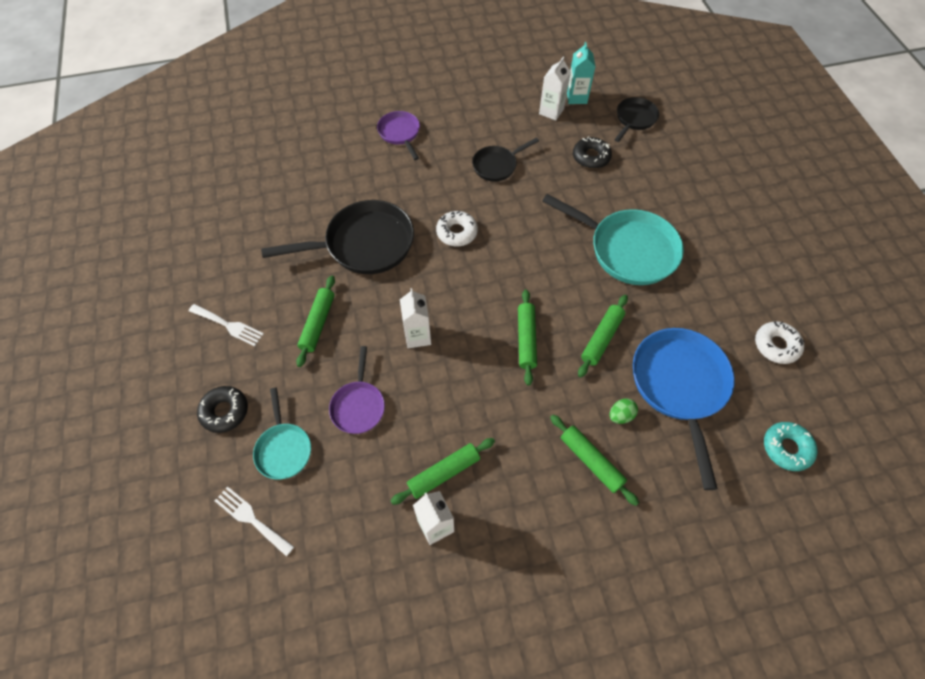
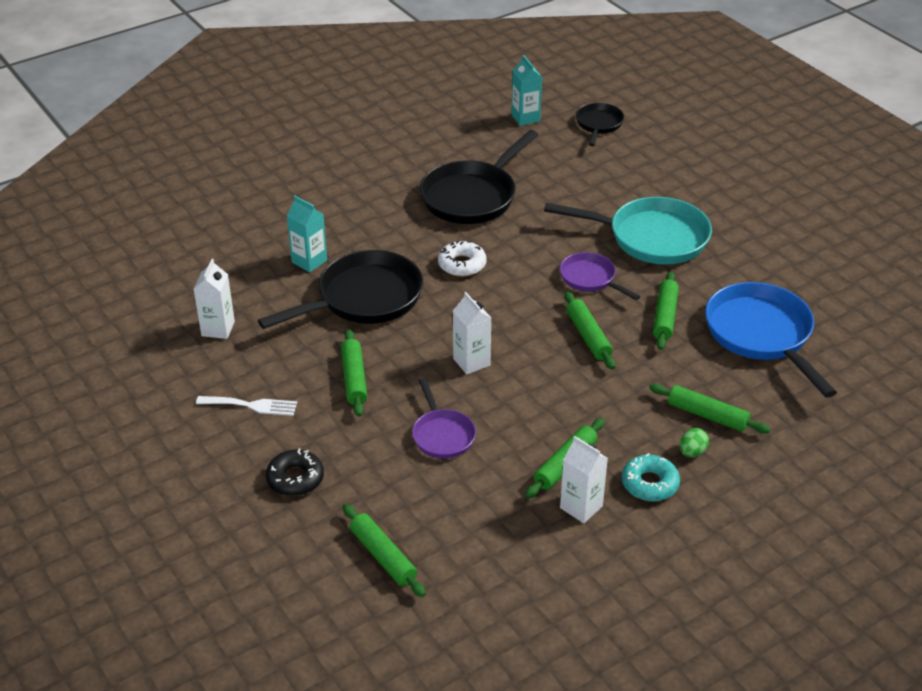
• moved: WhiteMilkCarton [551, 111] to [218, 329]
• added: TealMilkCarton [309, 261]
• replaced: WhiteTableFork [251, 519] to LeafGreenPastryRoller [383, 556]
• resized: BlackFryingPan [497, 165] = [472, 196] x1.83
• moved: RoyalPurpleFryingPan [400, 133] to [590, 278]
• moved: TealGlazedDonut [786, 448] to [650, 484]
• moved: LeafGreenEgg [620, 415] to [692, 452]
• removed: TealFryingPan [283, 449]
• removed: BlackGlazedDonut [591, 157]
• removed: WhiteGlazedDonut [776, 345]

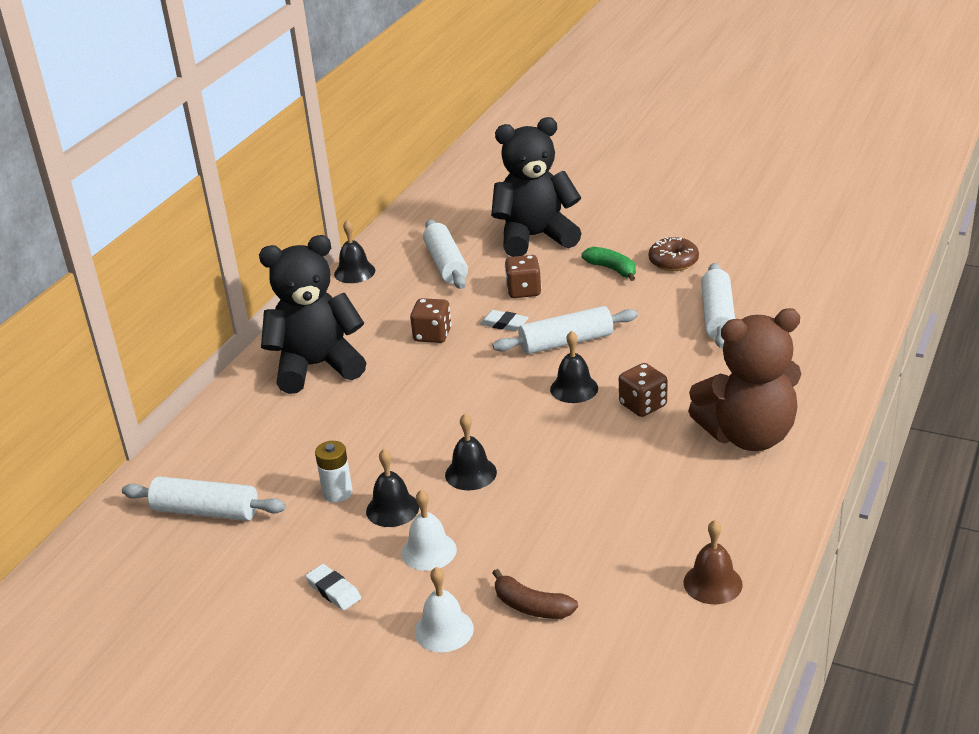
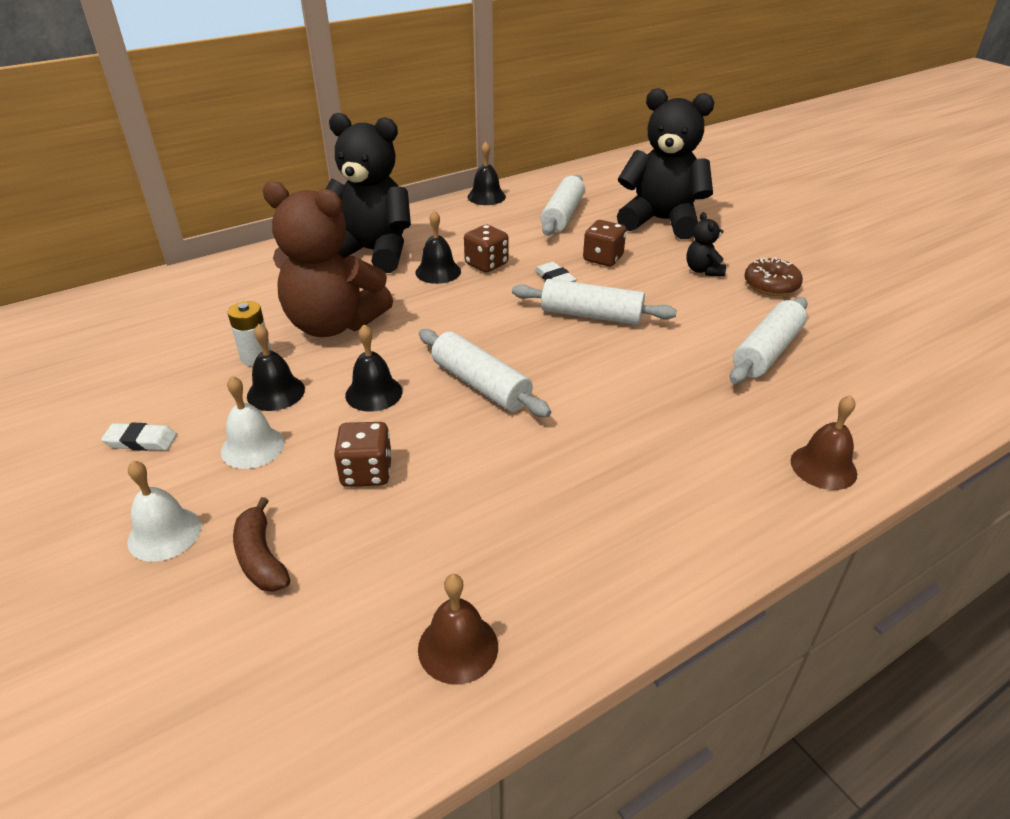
• turned: WhiteGumEraser [334, 590] = [141, 441] 75 degrees counterclockwise
• moved: RussetStuffedBear [748, 435] to [333, 324]
• moved: RussetDice [643, 405] to [366, 472]
• moved: BlackHandBell [574, 388] to [438, 272]
• moved: WhitePastryRoller [205, 511] to [480, 384]
• replaced: LeafGreenBananaFruit [612, 269] to BlackStuffedBear [703, 270]
• added: RussetHandBell [823, 467]

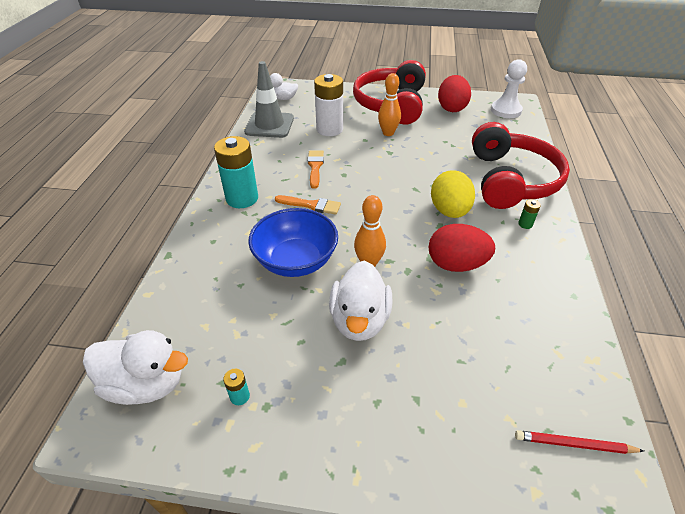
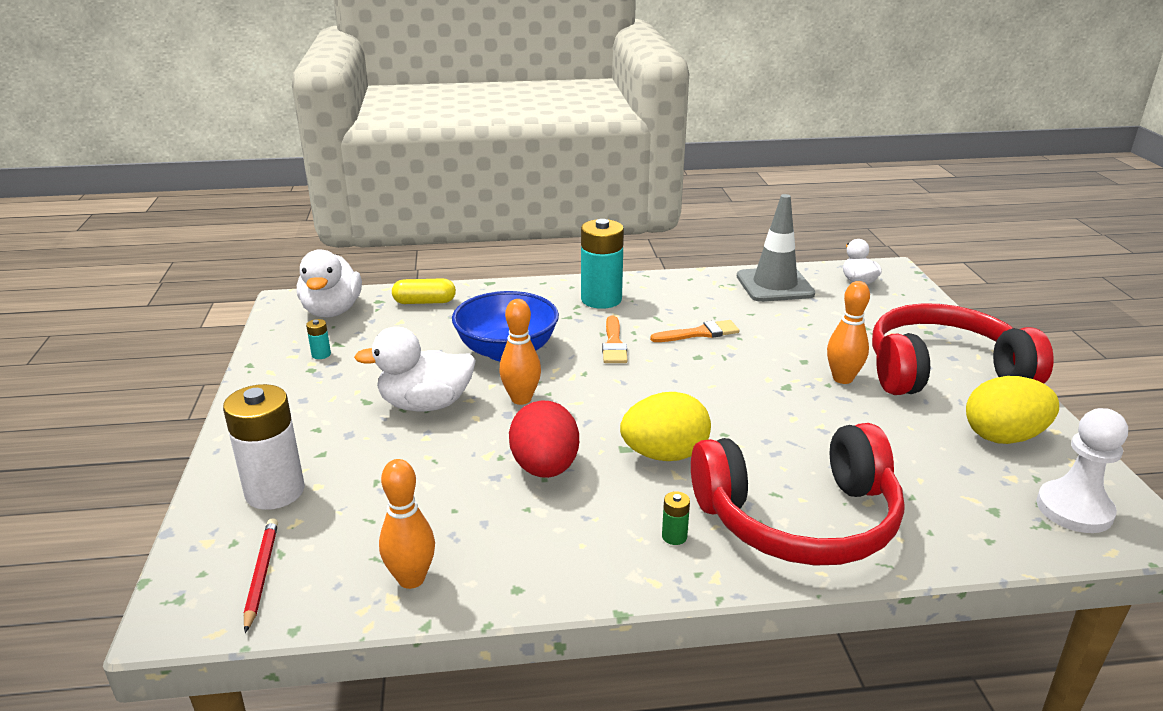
• moved: WhiteAaBattery [329, 129] to [275, 491]
• added: BrightOrangeBowlingPin [411, 579]
• added: BrightYellowPill [424, 302]
• recoloured: CrimsonEgg [451, 108] to BrightYellowEgg [1003, 437]

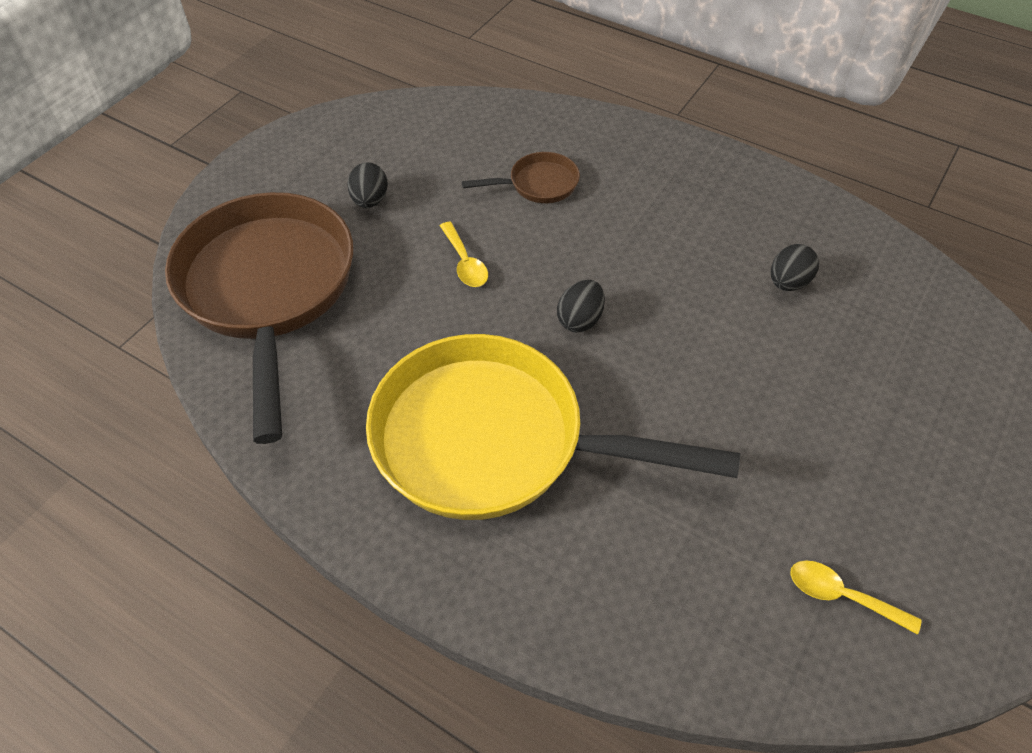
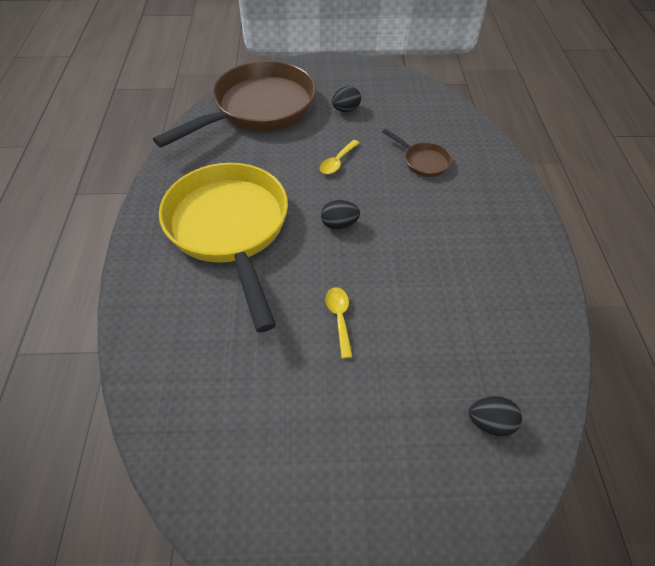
• moved: BrightYellowTablespoon [841, 596] to [339, 318]
• moved: BlackEgg [788, 282] to [490, 422]

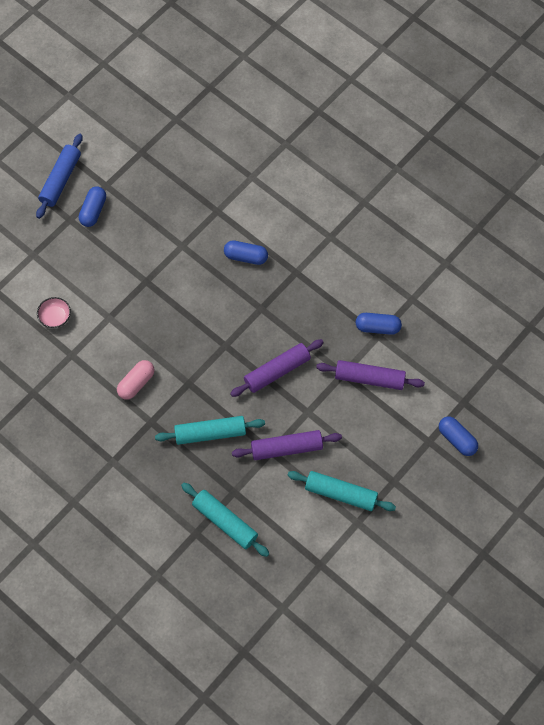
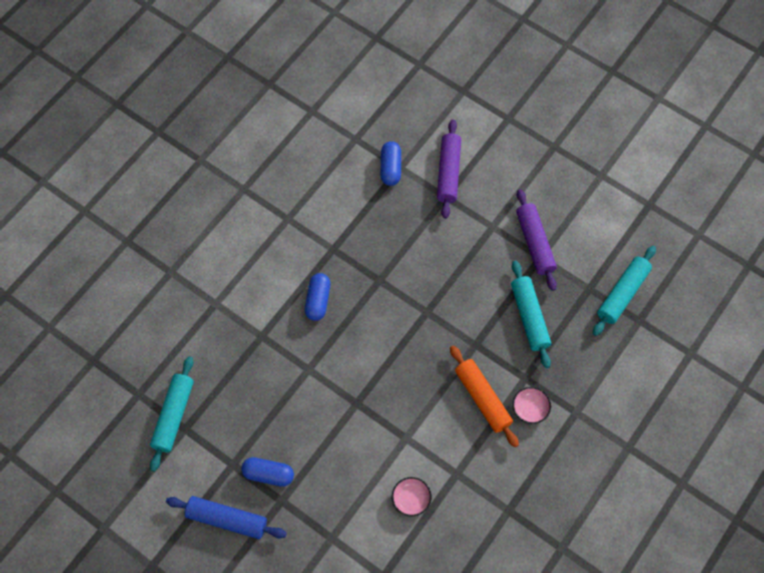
• moved: TealPastryRoller [341, 494] to [173, 415]
• replaced: PinkPill [136, 383] to BrightOrangePastryRoller [482, 398]
• added: PinkBowl [530, 408]
• removed: RoyalPurplePastryRoller [277, 371]
• removed: CobaltPill [457, 439]

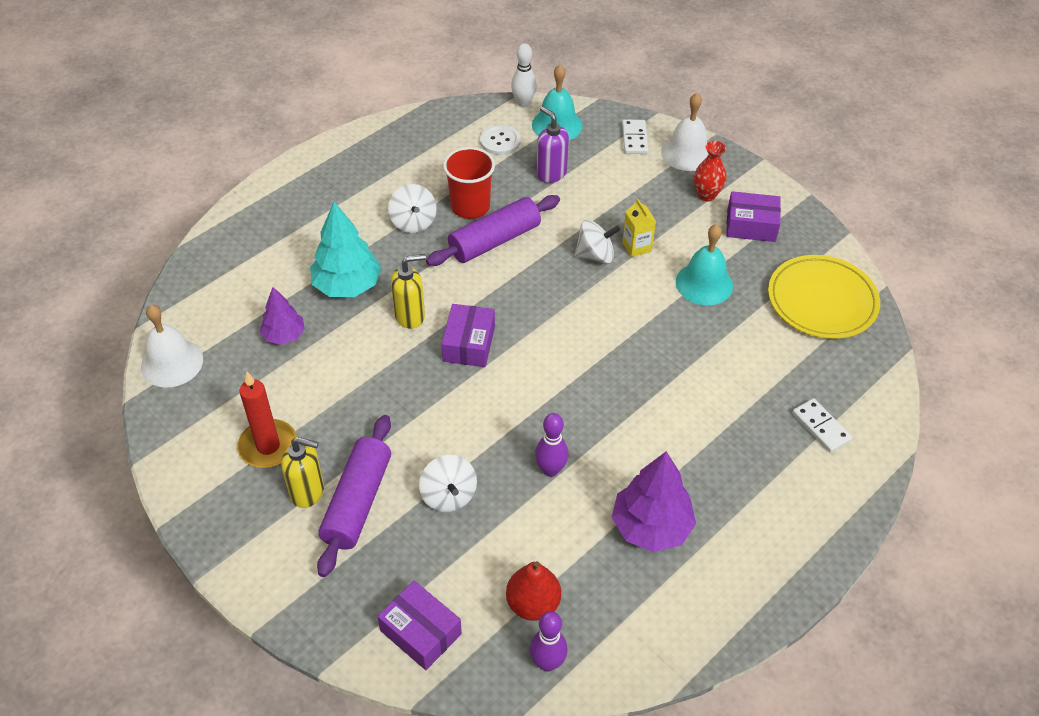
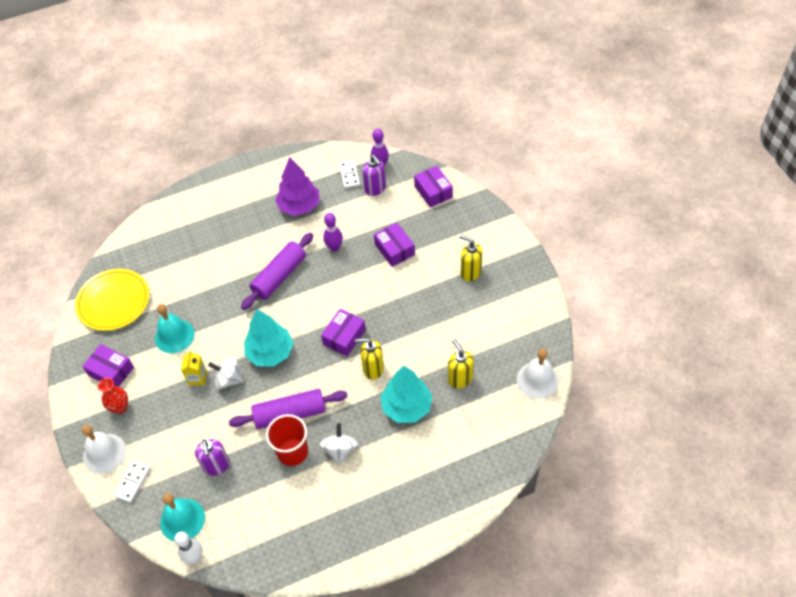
• moved: RoyalPurplePastryRoller [358, 502] to [279, 276]
• added: TealTree [270, 352]
• moved: WhiteDominoTile [820, 427] to [349, 175]
• replaced: CrimsonPear [533, 604] to RoyalPurpleSoapPump [375, 189]
• replaced: WhiteSpinningTop [448, 495] to RoyalPurplePackage [394, 249]
• replaced: RoyalPurpleTree [284, 335] to BrightYellowSoapPump [460, 379]
• removed: CrimsonCandle [268, 446]
• removed: WhiteSewingButton [500, 141]

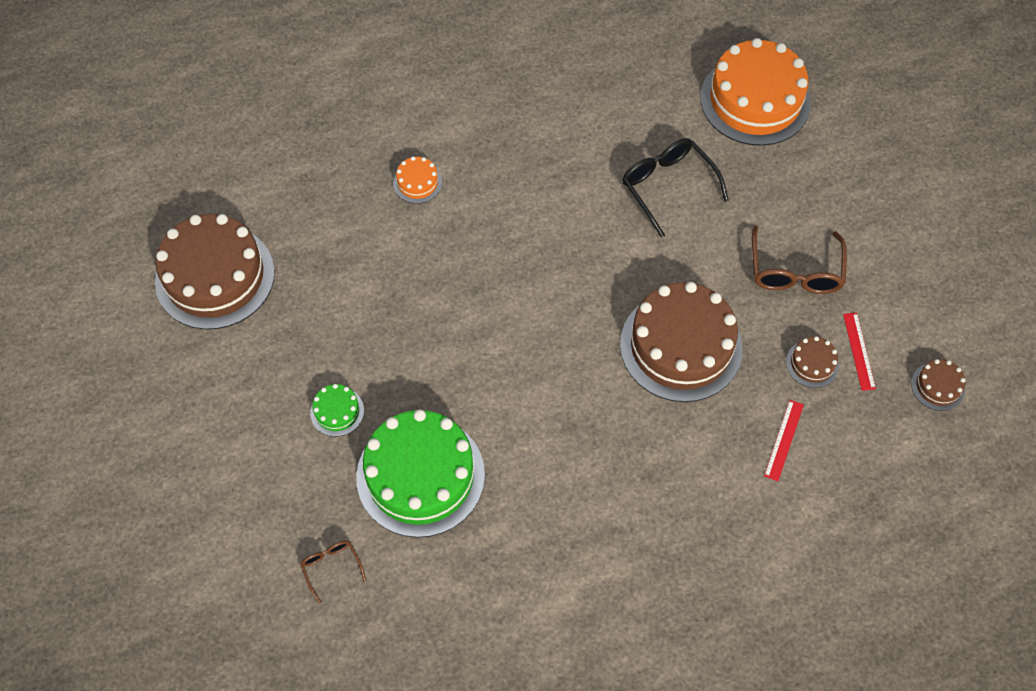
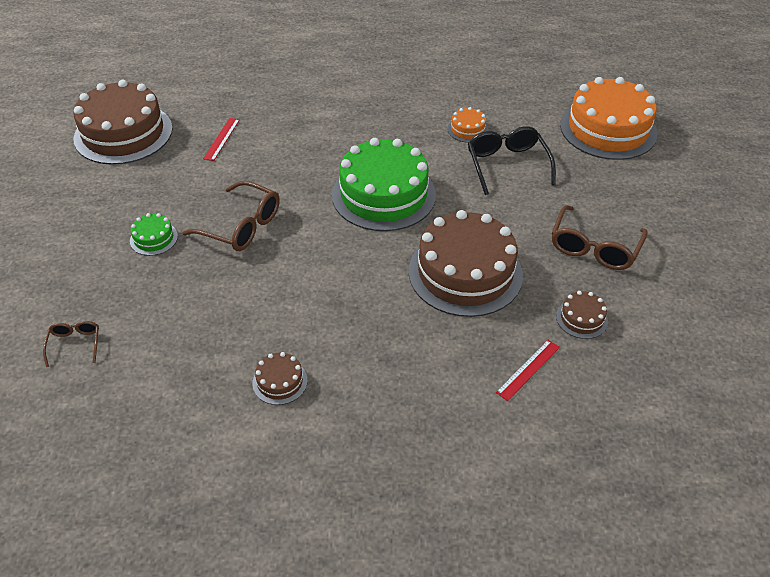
• added: RussetGlasses [241, 226]
• moved: CrimsonRuler [859, 351] to [221, 139]
• moved: RussetGateau [938, 386] to [280, 381]
• moved: LeafGreenGateau [420, 475] to [383, 195]
• moved: BrightOrangeGateau [417, 182] to [467, 129]

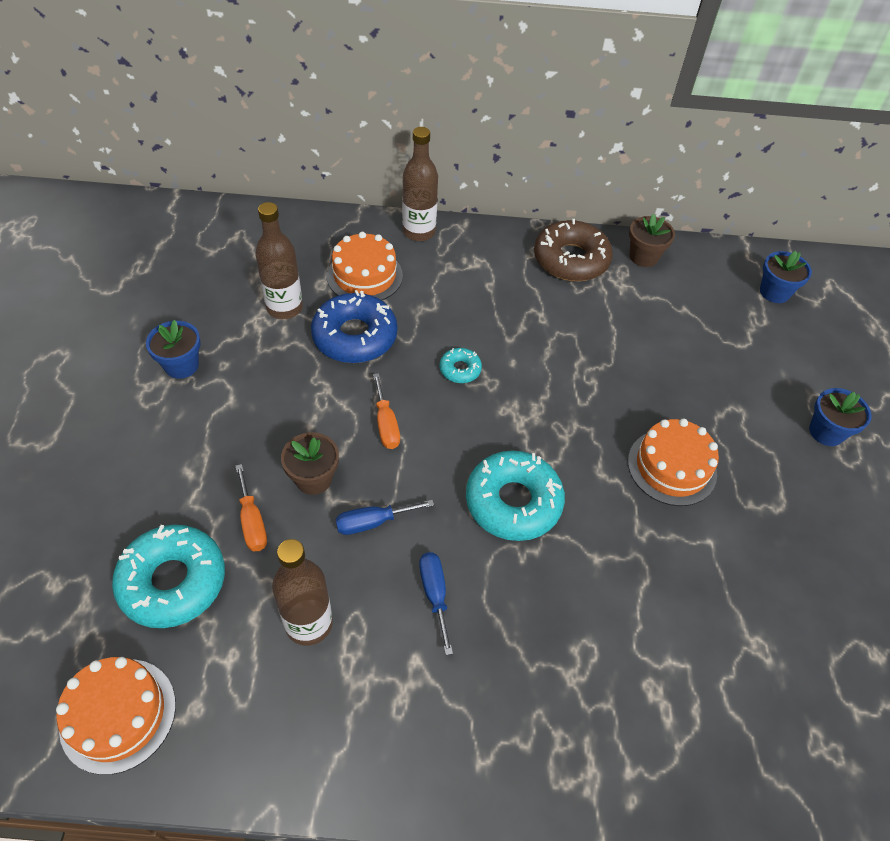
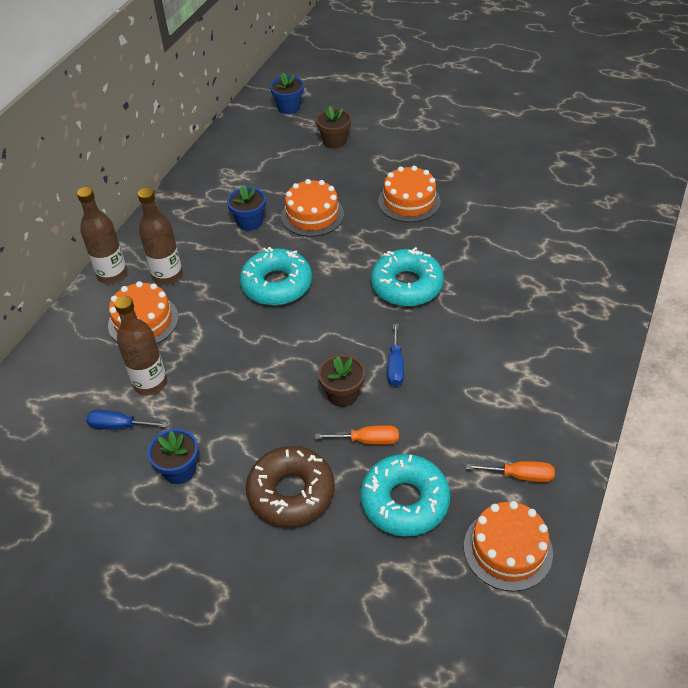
• moved: CobaltHandScrewdriver [434, 594] to [119, 426]
• moved: RussetFlask [309, 623] to [167, 276]
• moved: CobaltPottedPlant [826, 432] to [249, 222]
• resized: TealGlazedDonut [460, 369] = [276, 284] x2.06
• moved: RussetGlazedDonut [571, 260] to [291, 492]
• added: BrightOrangeGateau [312, 215]
• moved: RussetPottedPlant [643, 257] to [334, 141]
• moved: BrightOrangeHandScrewdriver [386, 424] to [520, 476]
• removed: CobaltGlazedDonut [355, 336]

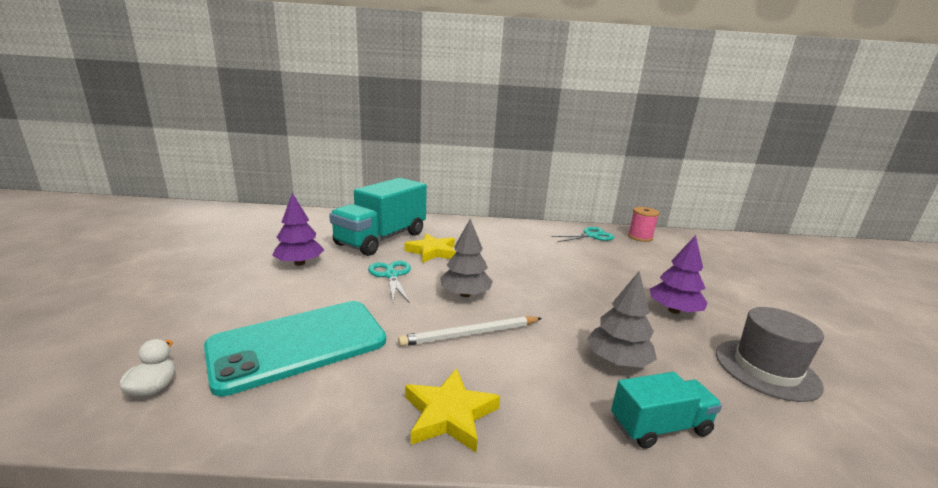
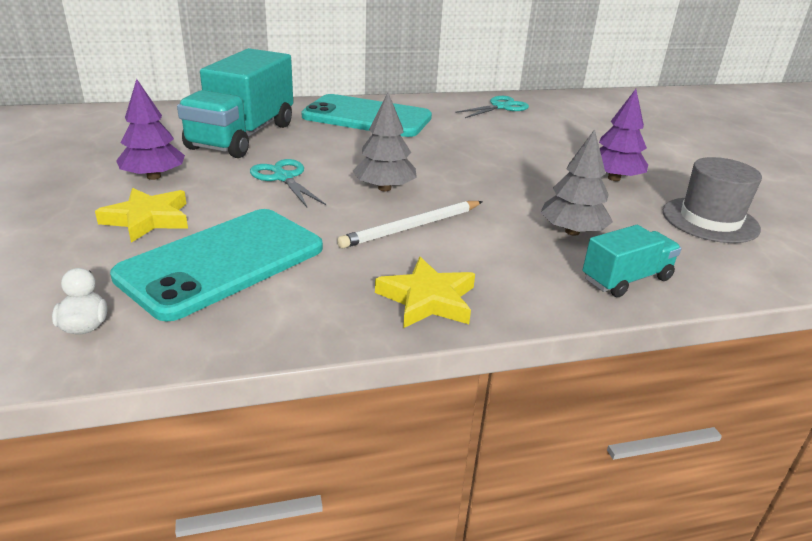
• moved: BrightYellowStarShape [432, 251] to [148, 219]
• added: TealMobilePhone [367, 117]
• removed: PinkReelOfThread [640, 237]

